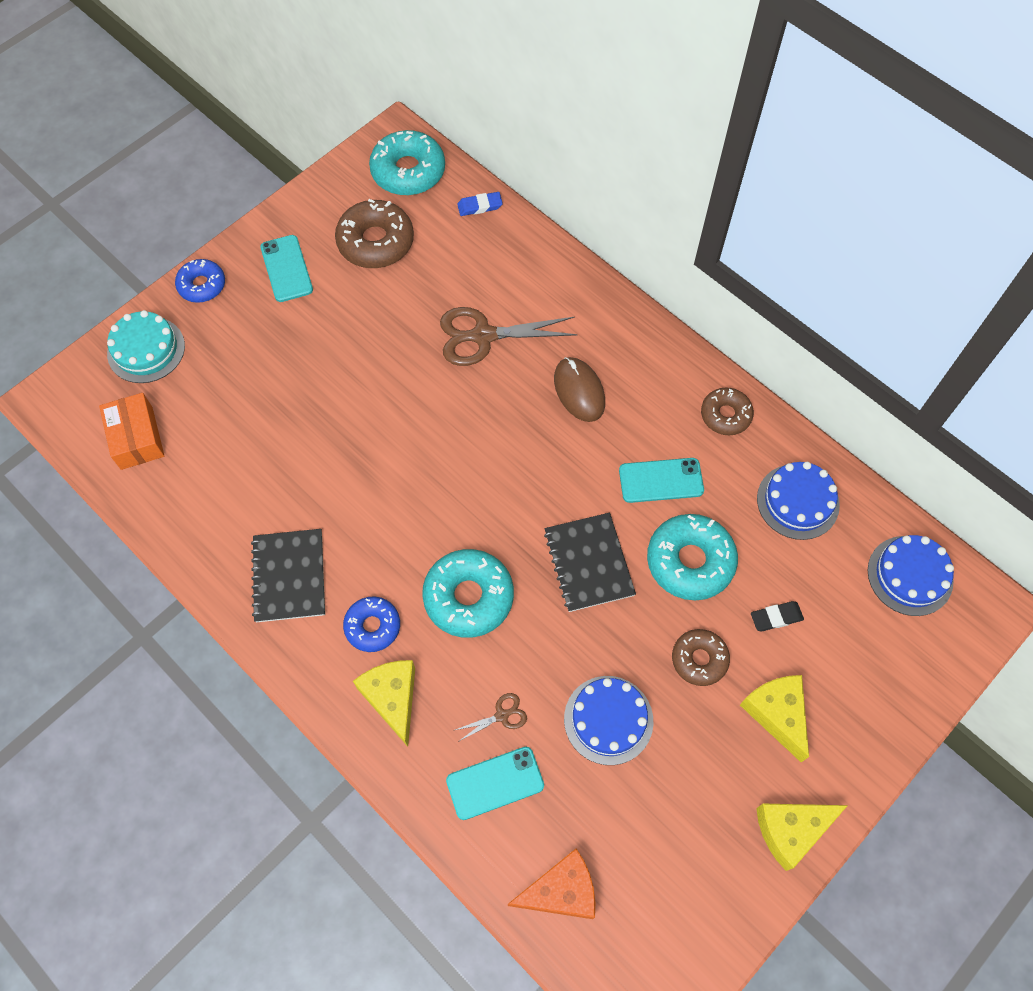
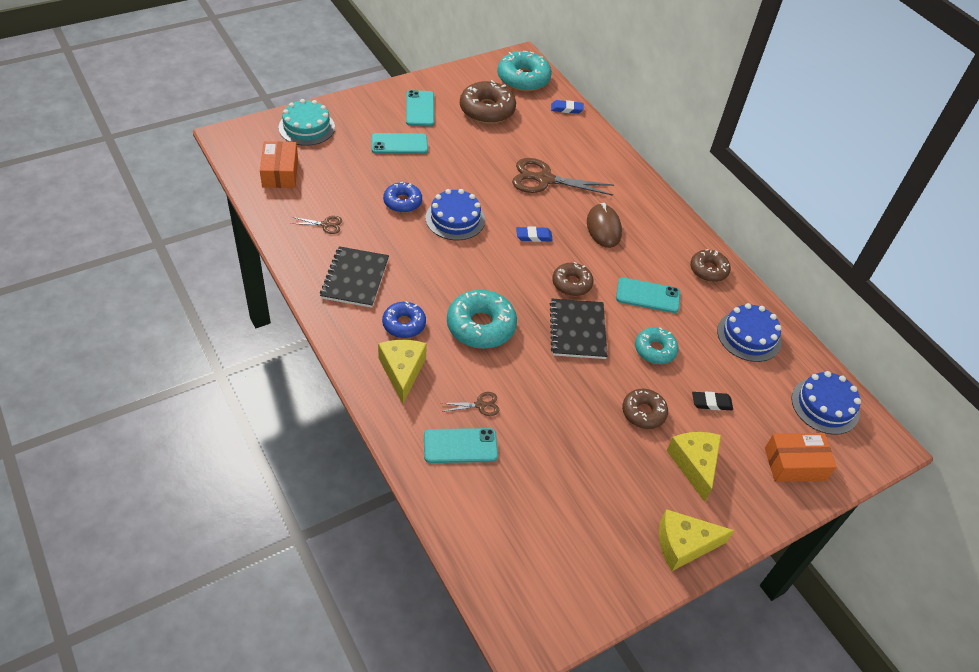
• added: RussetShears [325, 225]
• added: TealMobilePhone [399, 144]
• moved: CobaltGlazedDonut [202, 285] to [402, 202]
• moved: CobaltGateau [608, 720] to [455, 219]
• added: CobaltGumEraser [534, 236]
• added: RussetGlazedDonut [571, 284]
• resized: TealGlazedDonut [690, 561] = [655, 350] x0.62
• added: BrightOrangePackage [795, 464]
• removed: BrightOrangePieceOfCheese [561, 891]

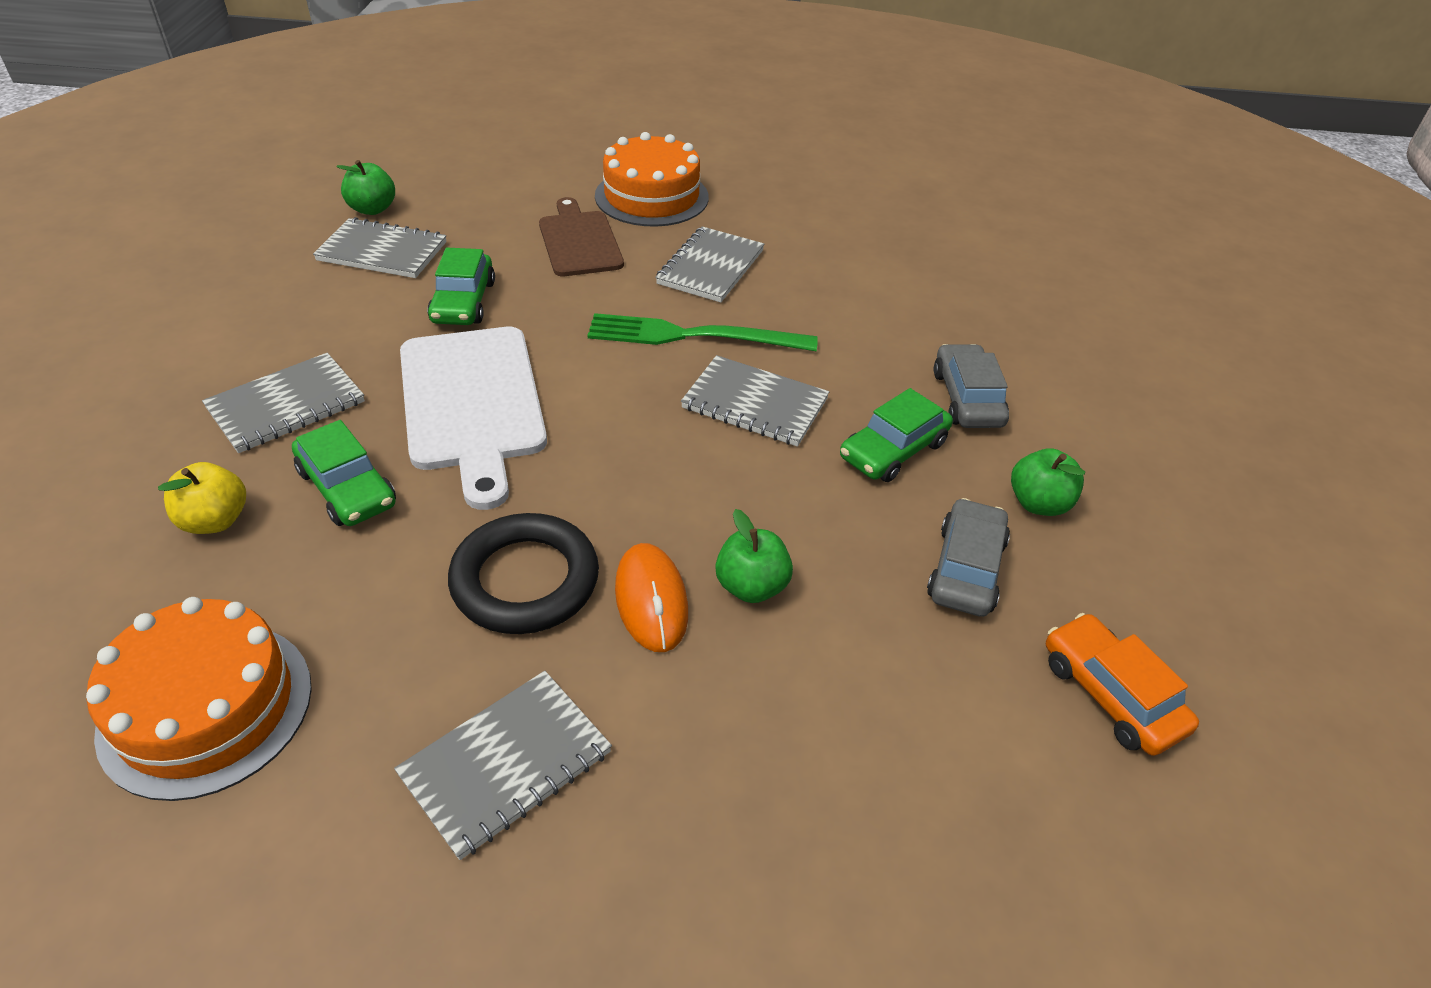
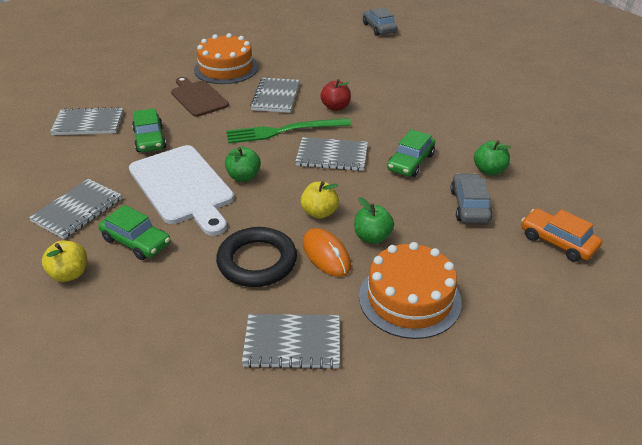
• moved: LeafGreenApple [372, 209] to [243, 177]
• turned: GreyNotebook [506, 764] = [292, 343] 60 degrees clockwise
• added: BrightYellowApple [319, 212]
• added: CrimsonApple [335, 107]
• moved: BrightOrangeGateau [206, 707] to [409, 298]
• moved: GreyToyCar [967, 398] to [379, 28]

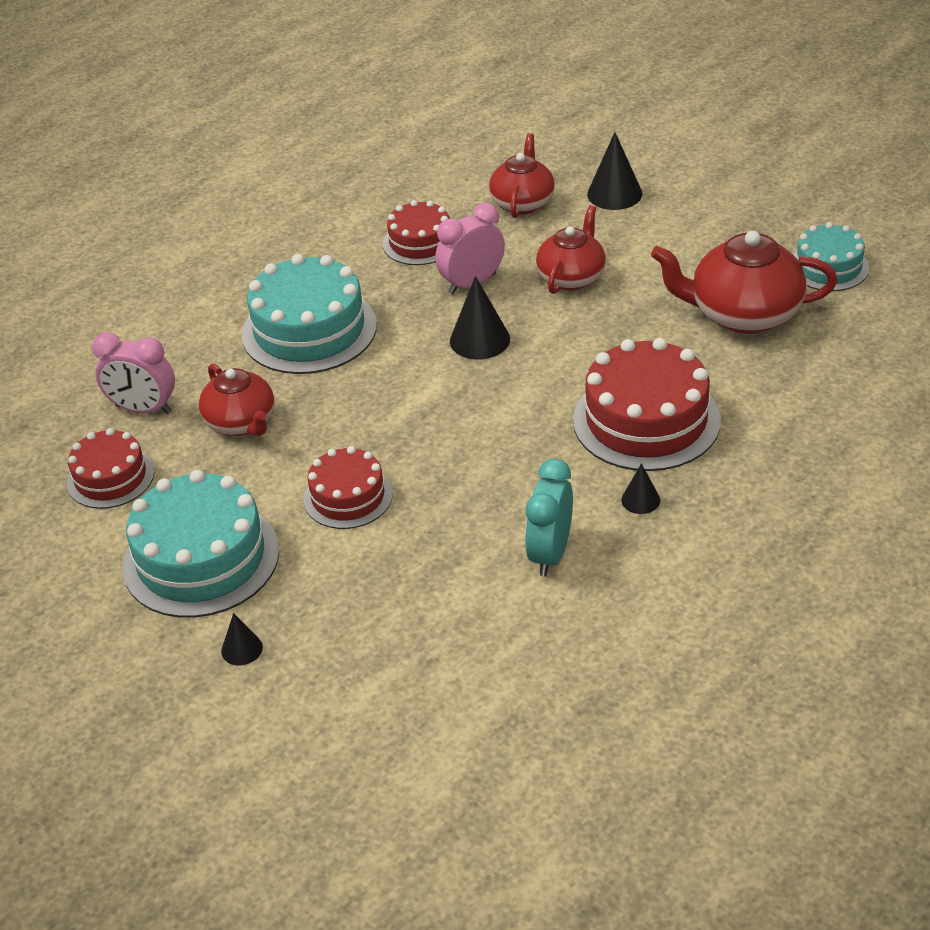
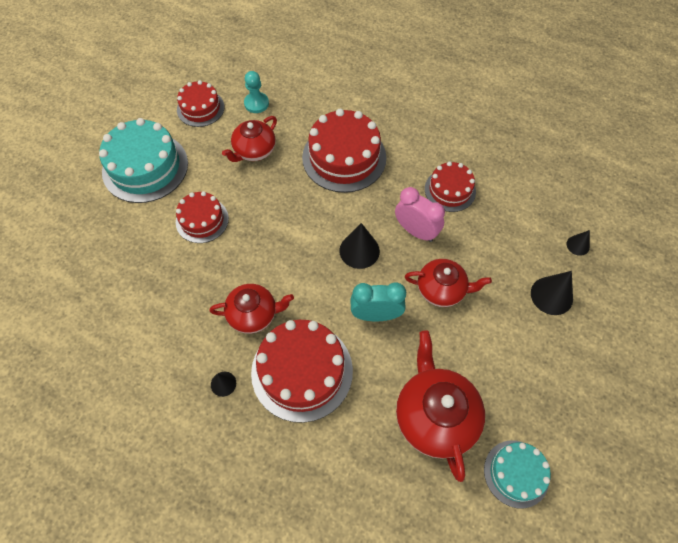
• moved: CrimsonTeapot [523, 203] to [253, 315]
• replaced: PinkClock [143, 409] to TealPawn [256, 103]
• recoloured: TealGateau [309, 330] to CrimsonGateau [344, 157]
• moved: TealClock [550, 554] to [376, 315]
• moved: BlackCone [242, 649] to [578, 245]

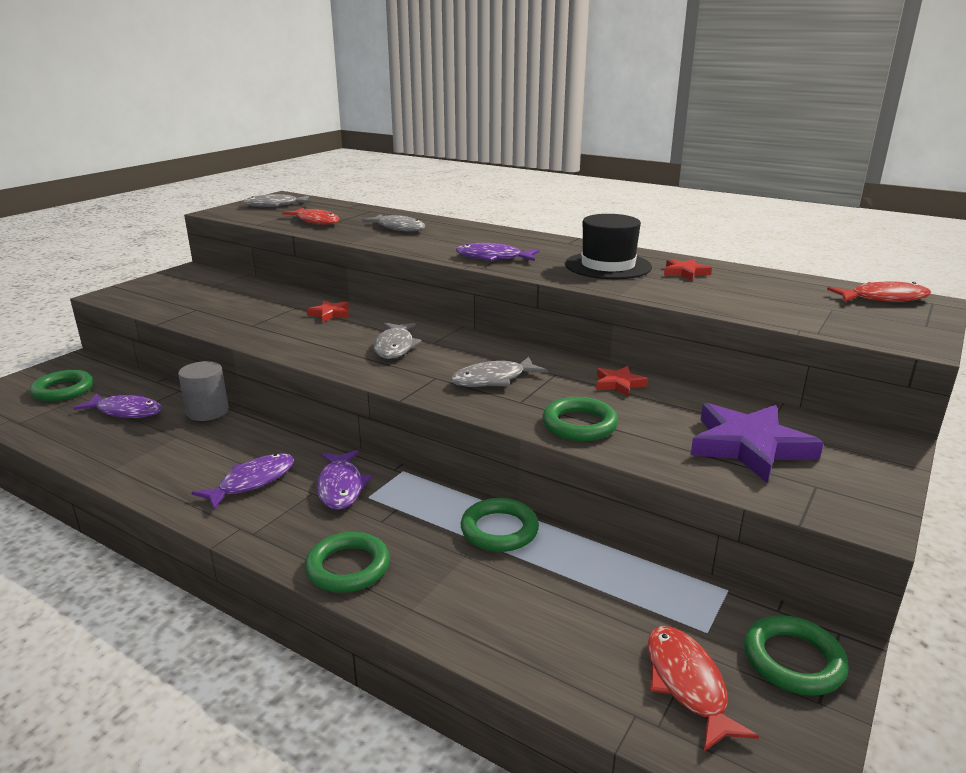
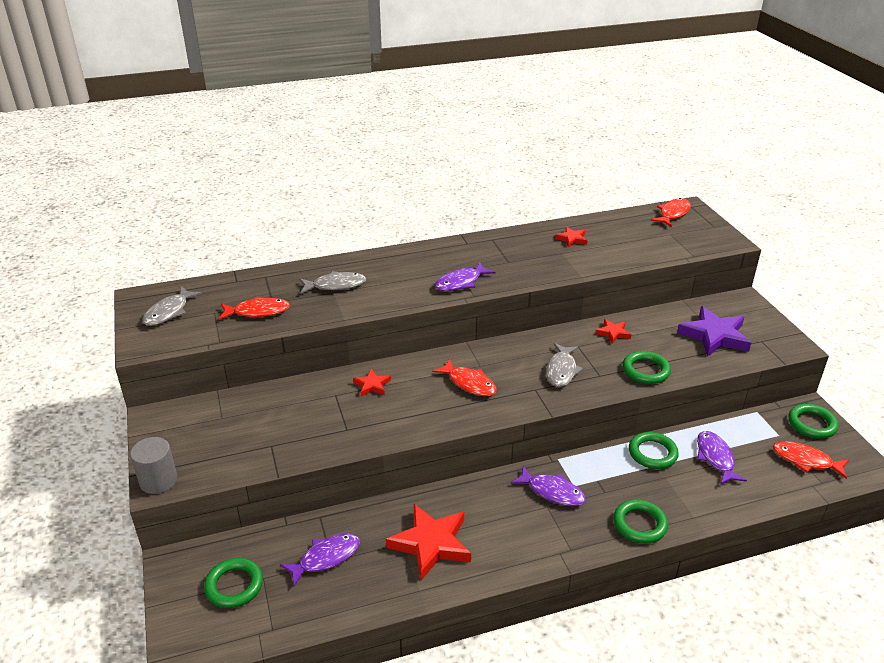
• moved: GreyCylinder [207, 411] to [158, 480]
• added: CrimsonStarShape [431, 543]
• recoloured: GreyFishFigure [395, 347] to CrimsonFishFigure [469, 383]
• moved: RoyalPurpleFishFigure [252, 482] to [715, 458]
• removed: BlackTallHat [608, 266]

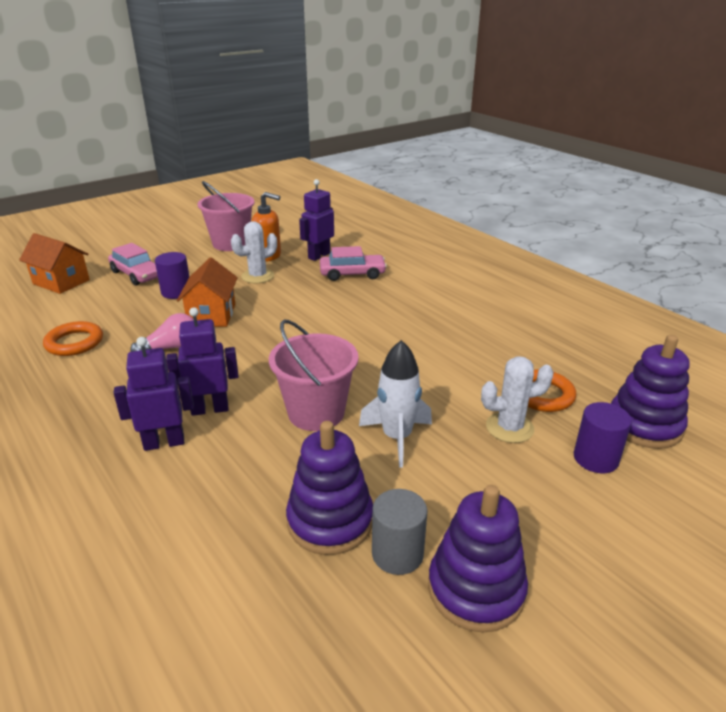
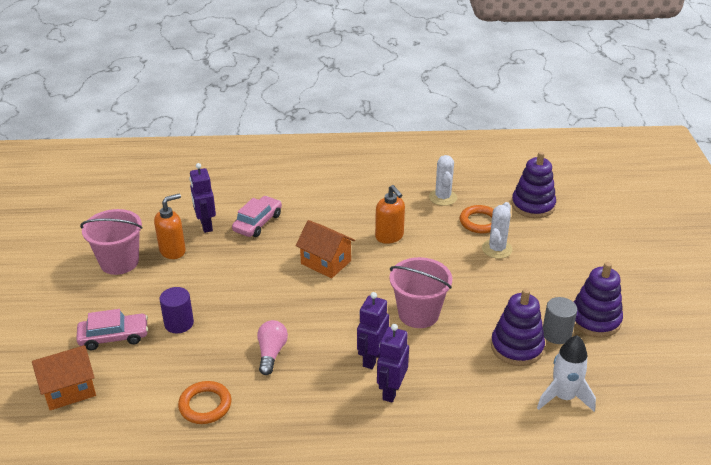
• moved: BrightOrangeCottage [212, 315] to [326, 262]
• added: BrightOrangeSoapPump [389, 236]
• moved: WhiteCactus [257, 276] to [443, 197]
• moved: WhiteToyRocket [397, 437] to [563, 397]
• removed: RoyalPurpleCylinder [595, 458]

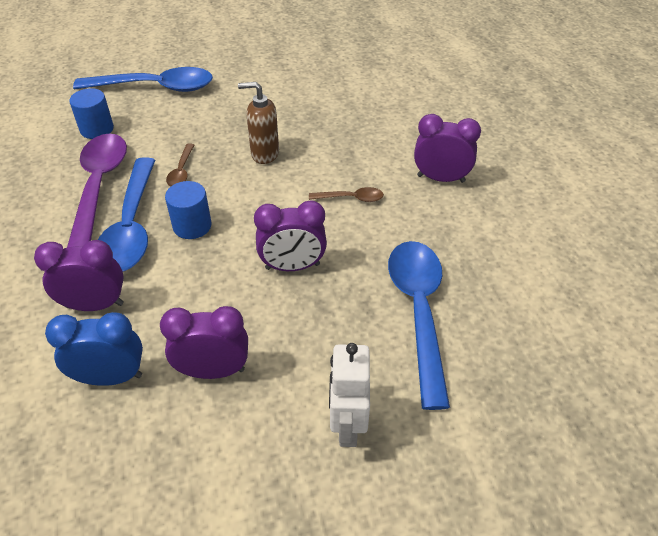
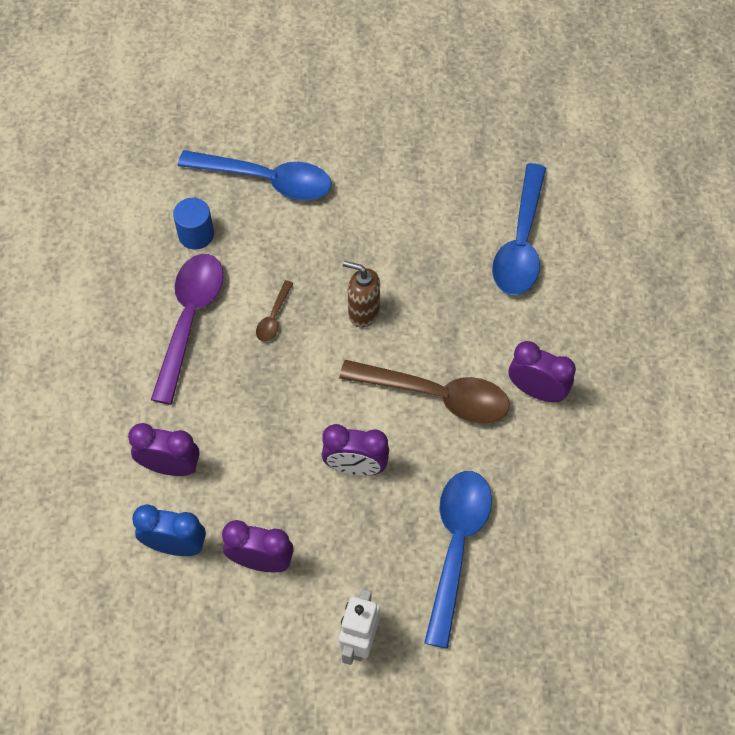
• resized: RussetTablespoon [351, 198] = [435, 395] x2.23
• moved: CobaltTablespoon [131, 226] to [521, 242]
• removed: CobaltCylinder [192, 226]

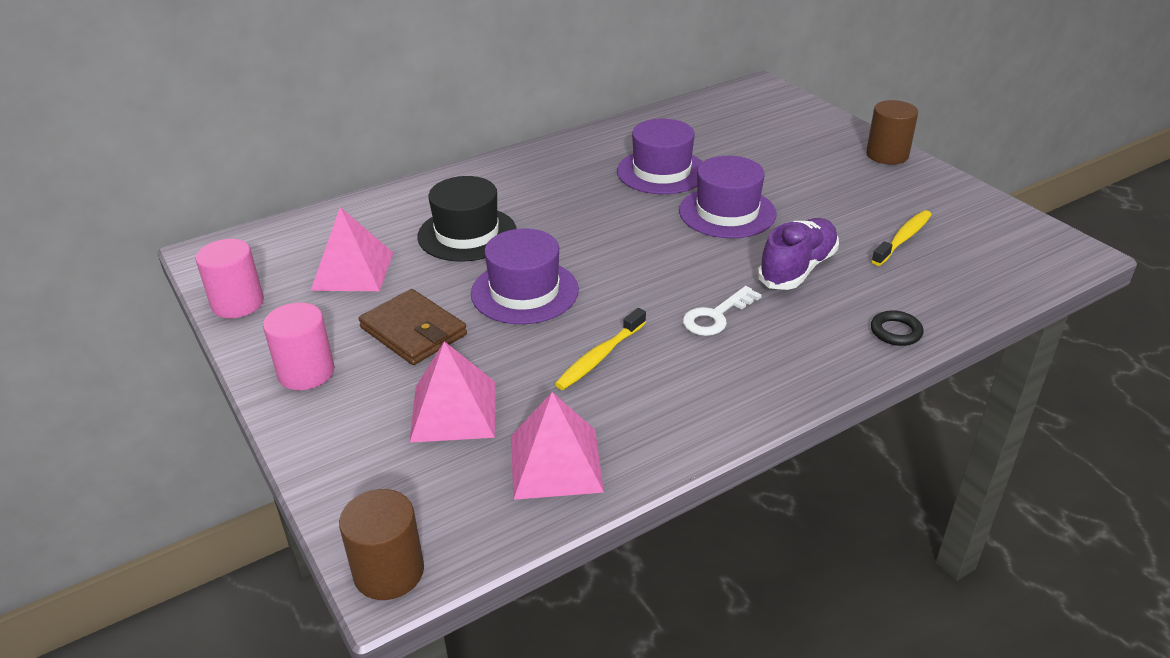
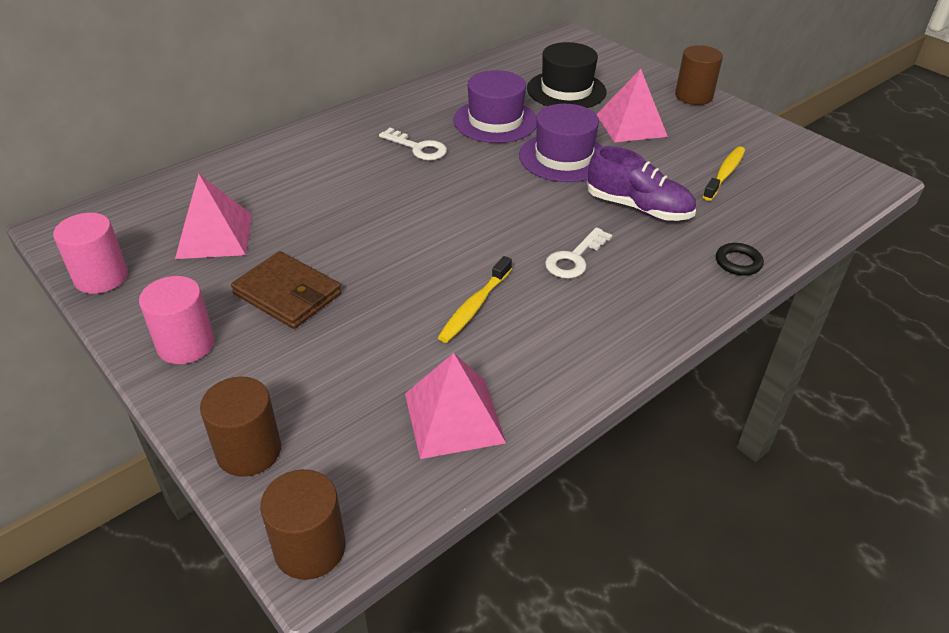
• added: RussetCylinder [249, 451]
• added: WhiteKey [418, 148]
• moved: BlackTallHat [467, 234] to [566, 90]
• turned: RoyalPurpleSneaker [797, 269] = [638, 208] 90 degrees clockwise
• moved: PinkSolidPyramid [454, 411] to [631, 125]
• removed: RoyalPurpleTallHat [524, 292]

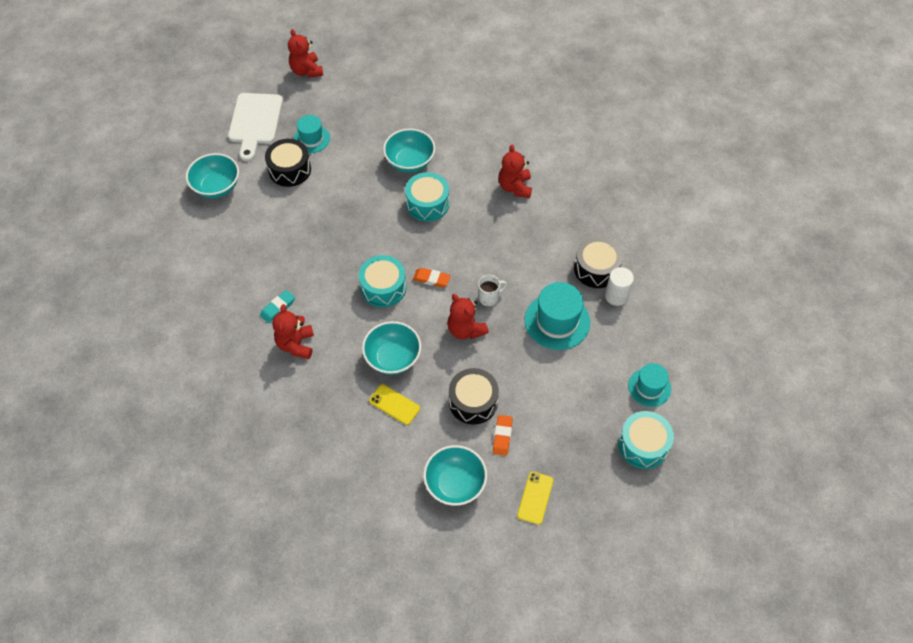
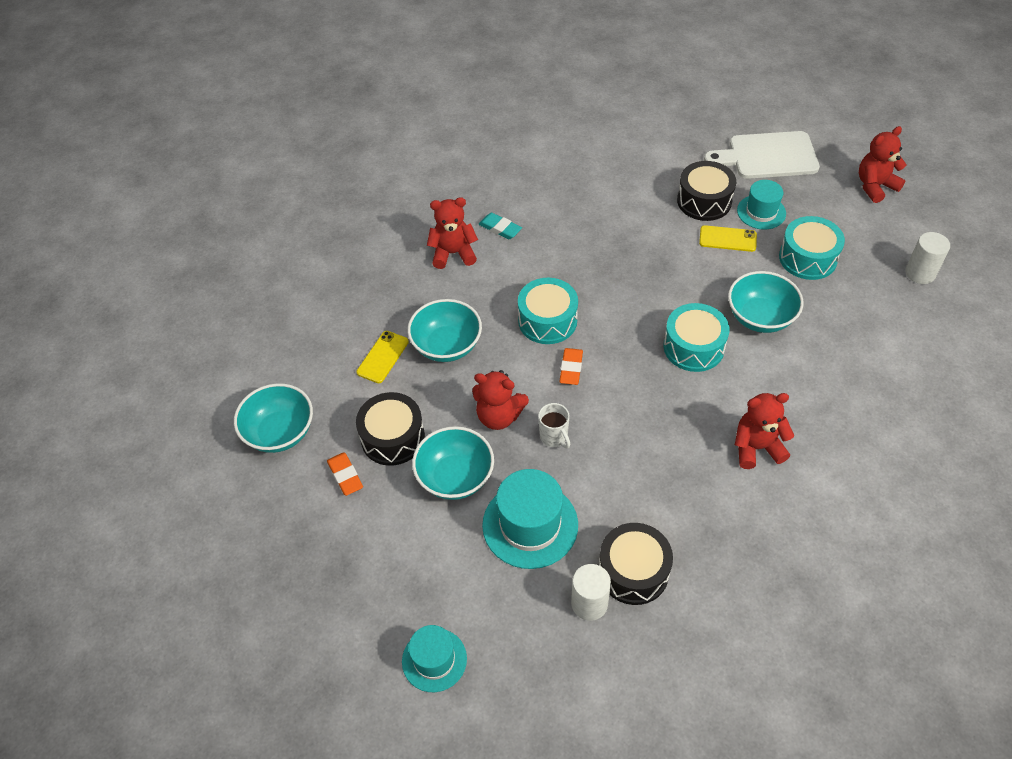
• turned: BrightOrangeGumEraser [502, 436] = [345, 476] 60 degrees clockwise
• moved: TealBowl [217, 187] to [455, 477]
• turned: CrimsonStuffedBear [465, 329] = [499, 416] 120 degrees counterclockwise
• moved: BrightYellowMobilePhone [535, 498] to [727, 239]
• moved: TealDrum [643, 445] to [807, 258]
• added: WhiteCylinder [920, 273]

